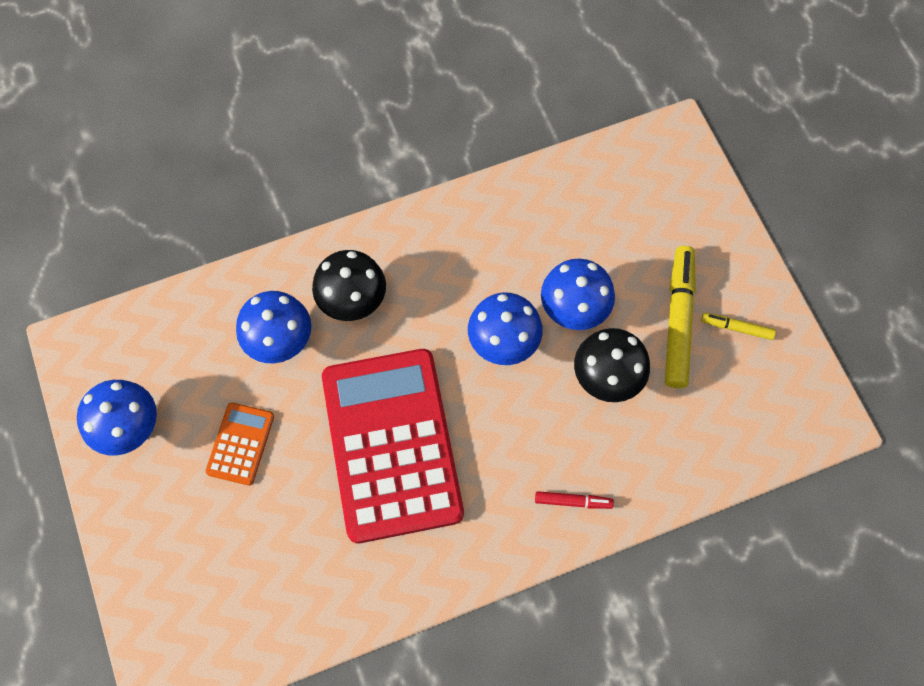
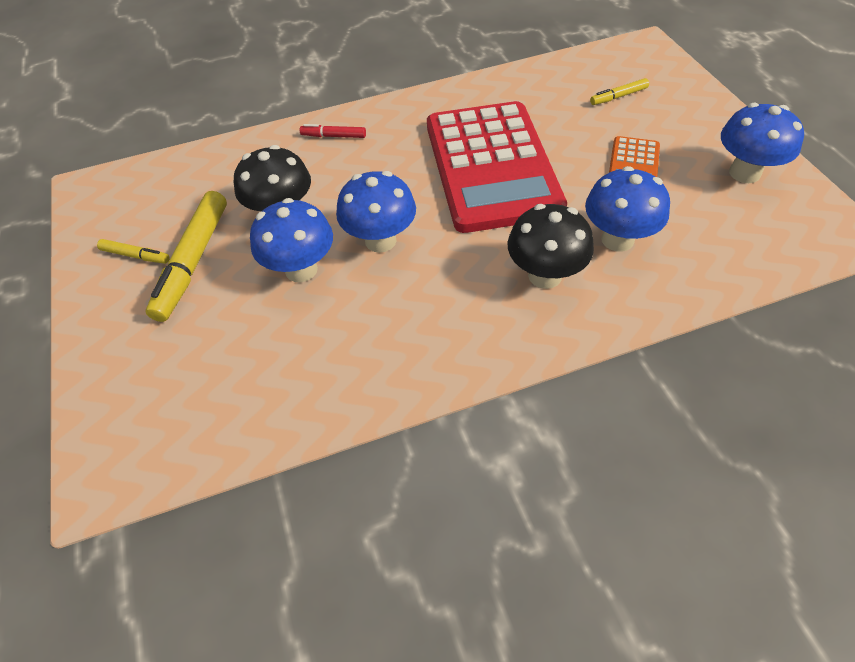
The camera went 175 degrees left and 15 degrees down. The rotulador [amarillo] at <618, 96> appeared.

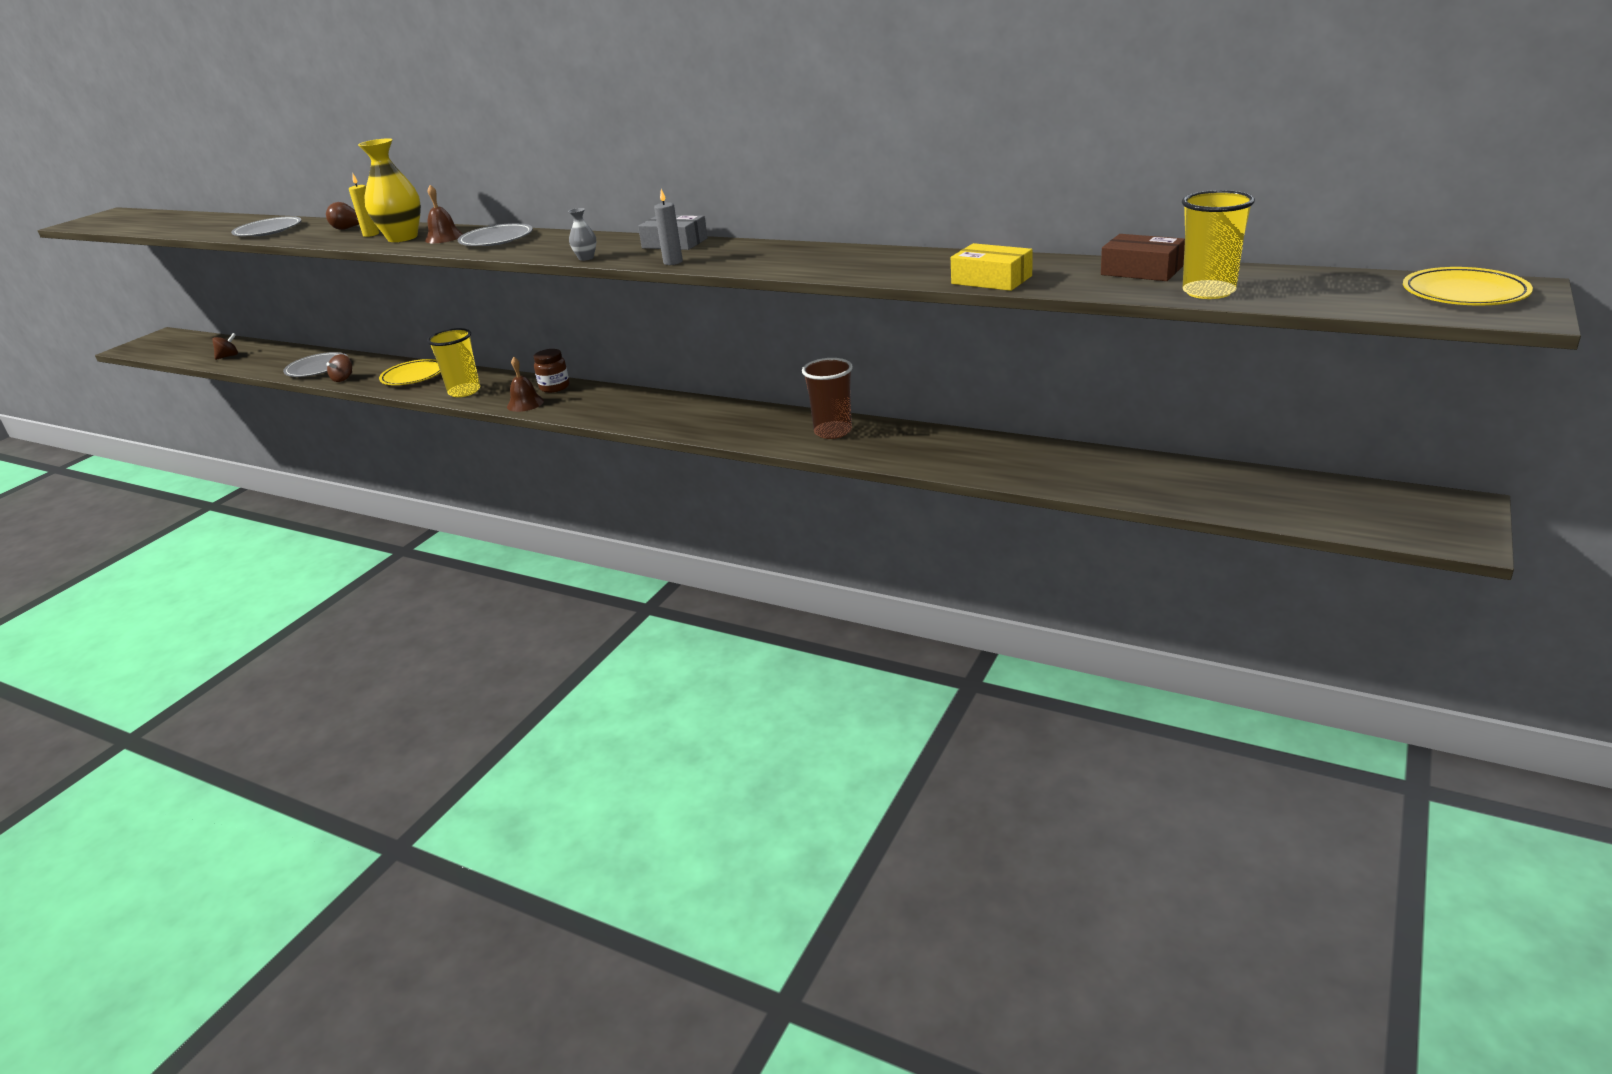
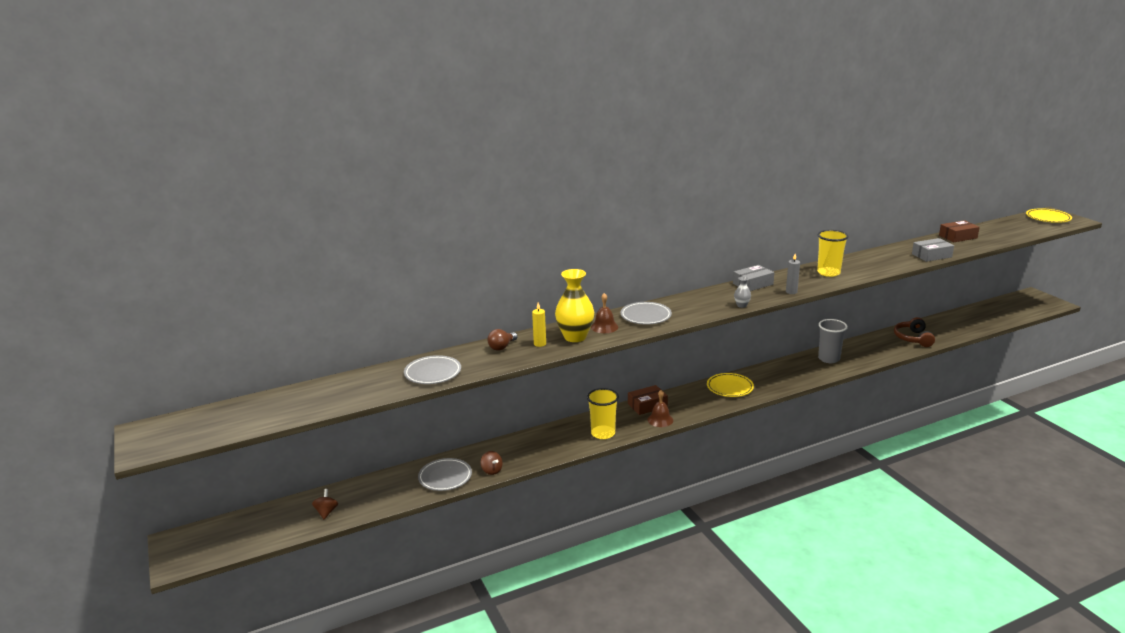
The camera went 55 degrees left and 5 degrees down. The plato [amarillo] moved from <413, 376> to <730, 387>. The tarro [marrón] at <554, 387> was replaced by the caja [marrón] at <647, 405>. The vaso [marrón] at <833, 431> became the vaso [gris] at <829, 359>. The caja [amarillo] at <991, 280> became the caja [gris] at <931, 255>. The vaso [amarillo] moved from <1208, 292> to <828, 273>. The auriculares [marrón] at <913, 338> appeared.

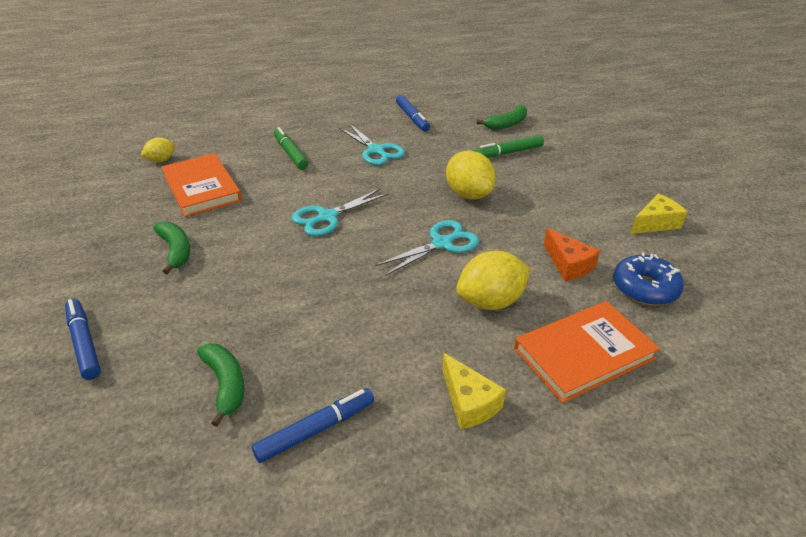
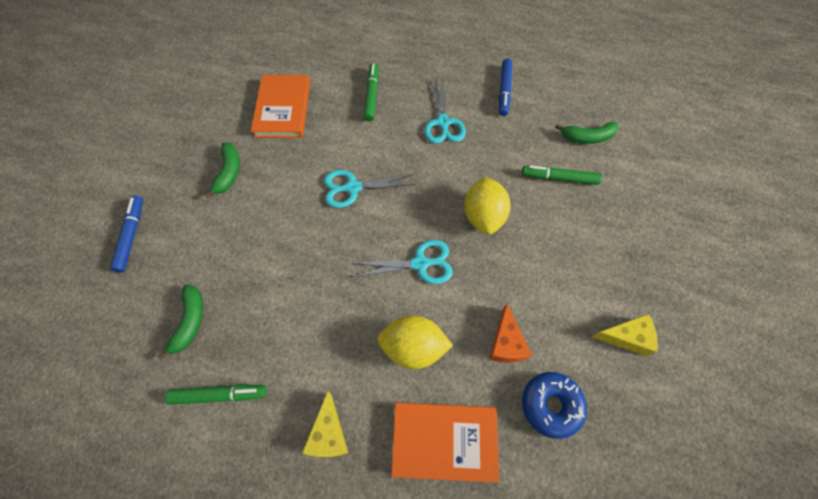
The camera went 30 degrees right and 25 degrees up. The limón [amarillo] at <161, 160> disappeared. The rotulador [azul] at <316, 430> became the rotulador [verde] at <219, 395>.

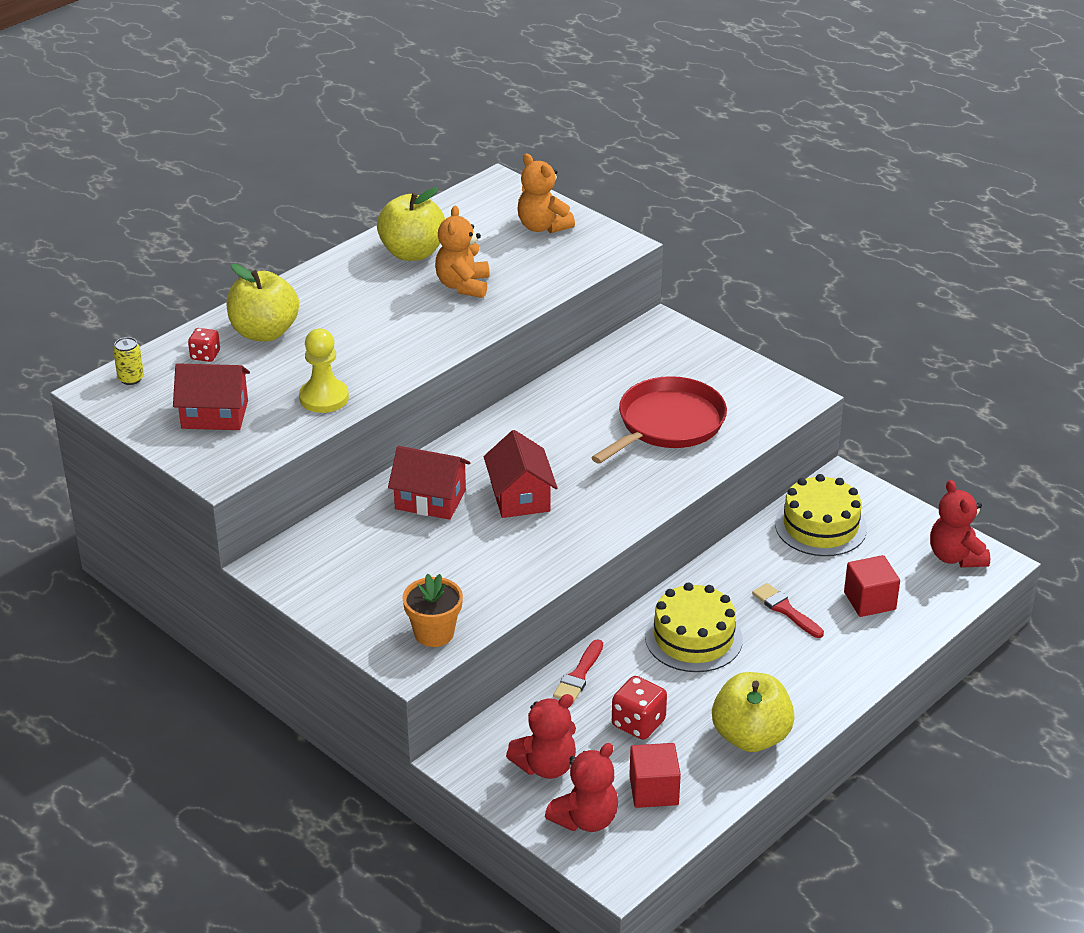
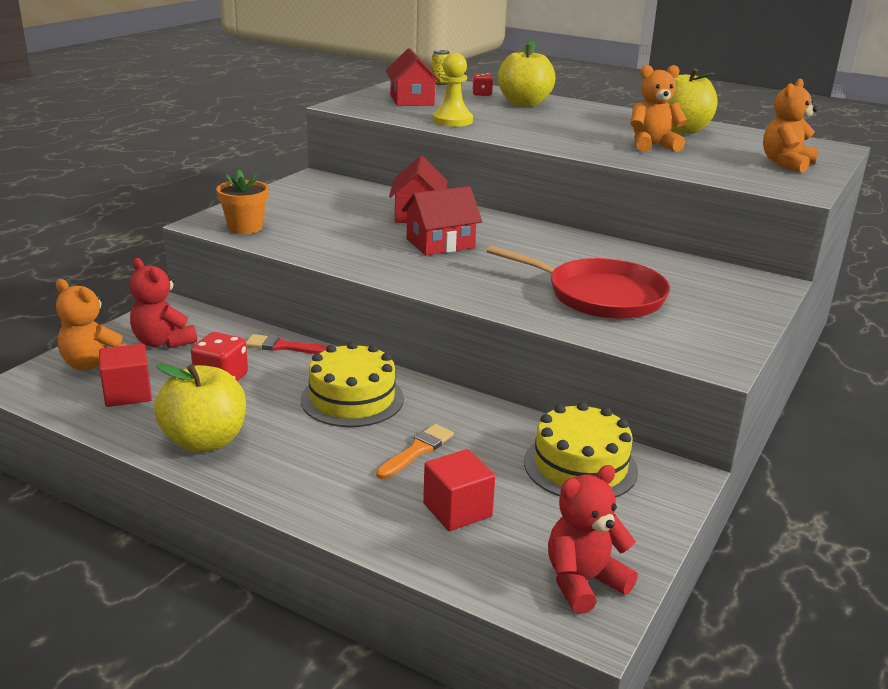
The camera went 75 degrees right and 10 degrees down. The osito [rojo] at <585, 819> became the osito [naranja] at <93, 364>. The pincel [rojo] at <785, 610> became the pincel [naranja] at <417, 450>.

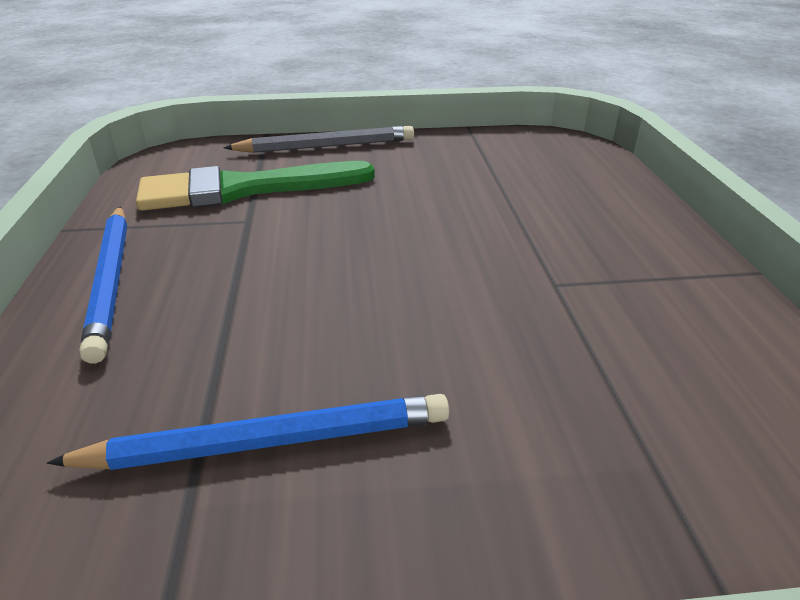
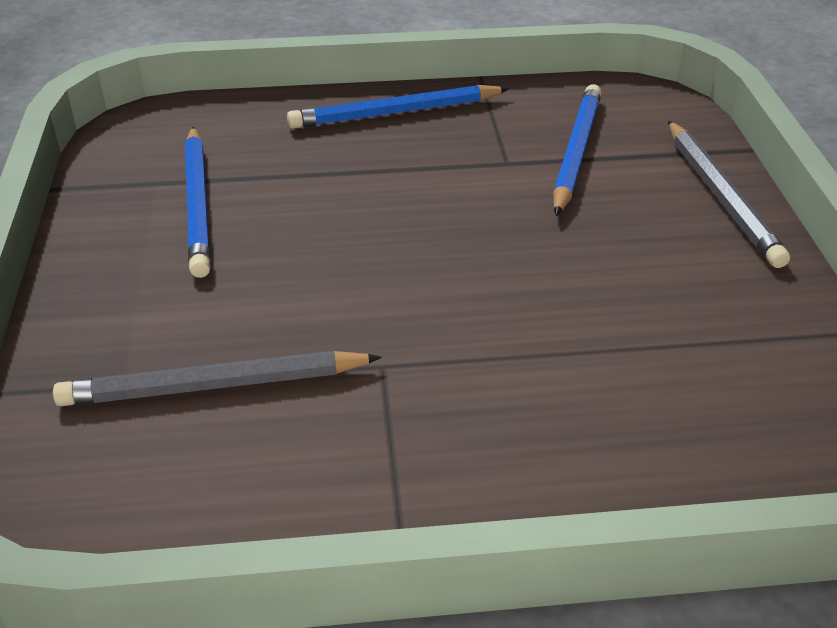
The camera went 90 degrees right and 5 degrees up. The pincel [verde] at <244, 189> was replaced by the lápiz [azul] at <577, 152>. The lápiz [gris] at <213, 385> appeared.

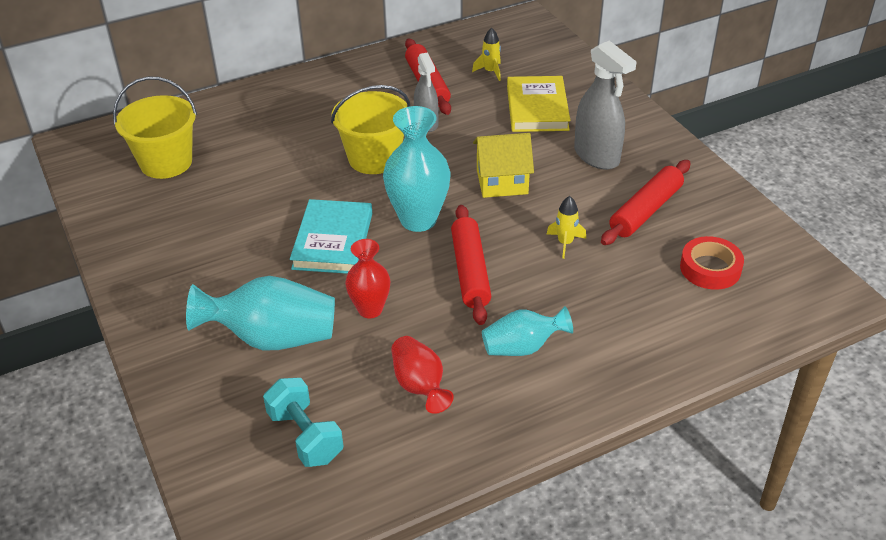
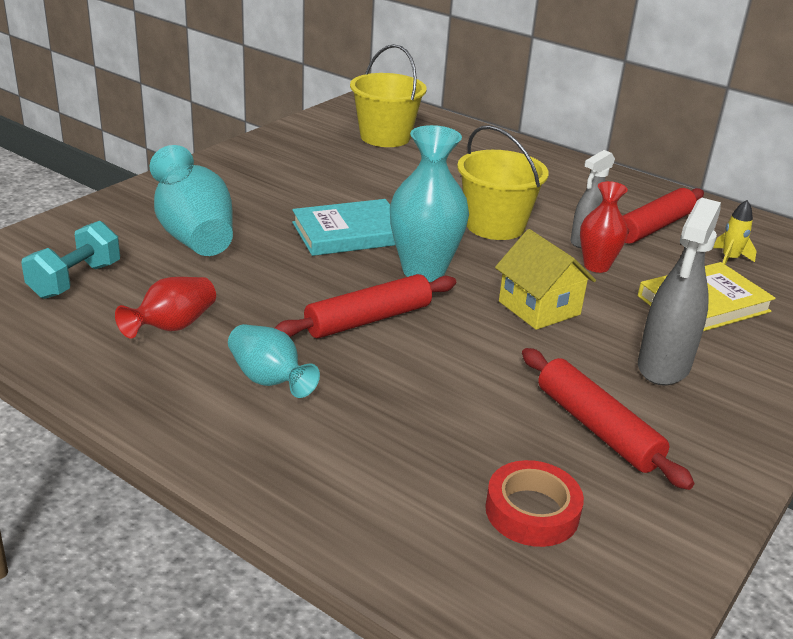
The camera went 60 degrees right and 10 degrees down. The florero [rojo] moved from <370, 309> to <596, 266>. The cohete [amarillo] at <565, 243> disappeared. The rodillo [rojo] at <645, 210> turned 45 degrees clockwise.

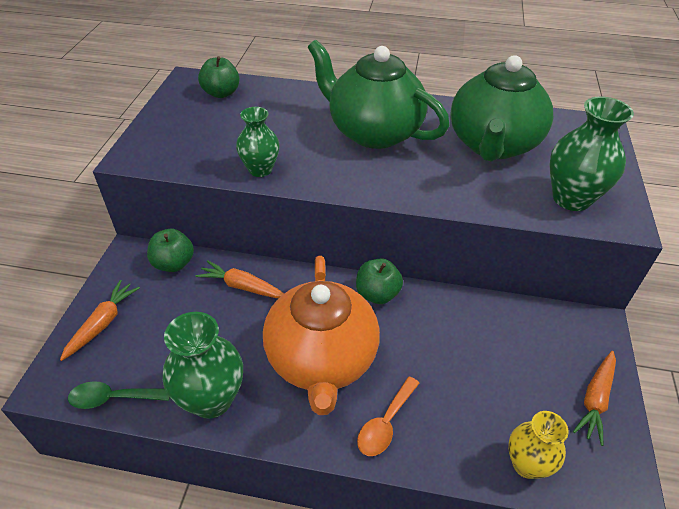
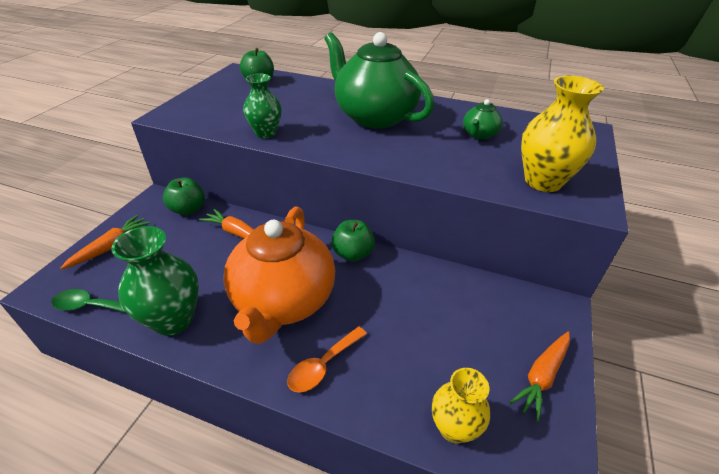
The camera went 10 degrees right and 5 degrees down. The tetera [verde] at <493, 145> changed to 0.43 times the size. The florero [verde] at <571, 198> became the florero [amarillo] at <543, 181>.

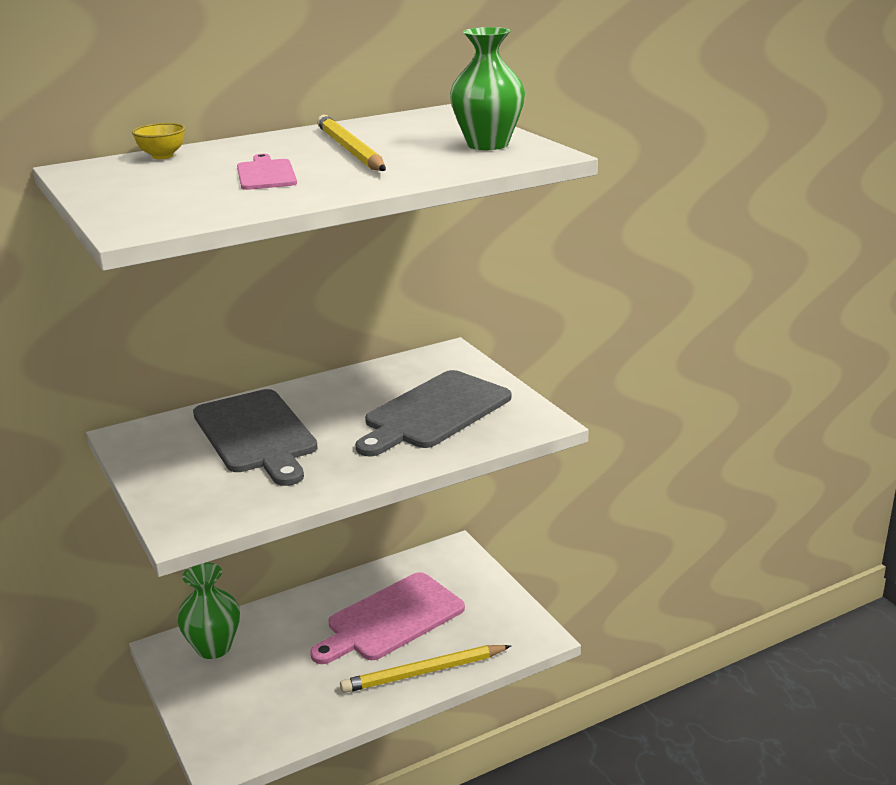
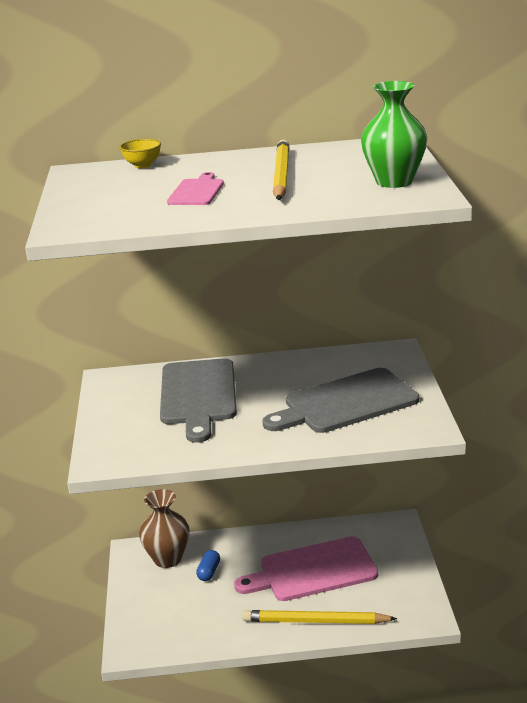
The camera went 25 degrees right and 0 degrees up. The florero [verde] at <213, 647> became the florero [marrón] at <167, 559>. The cápsula [azul] at <209, 572> appeared.

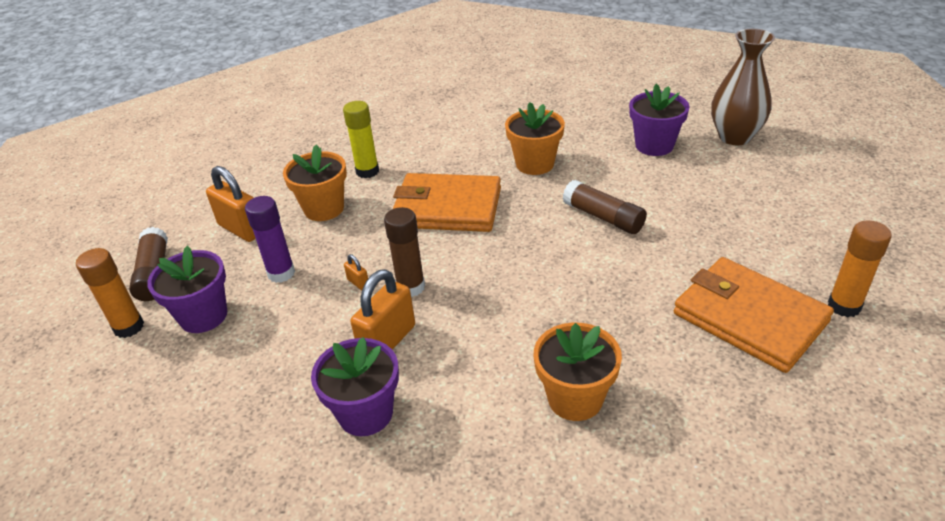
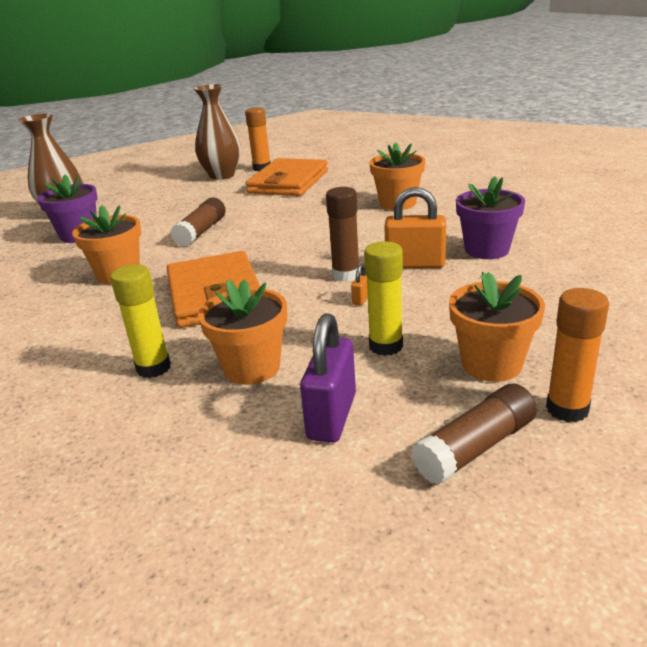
The camera went 115 degrees left and 10 degrees down. The maceta [morado] at <203, 316> became the maceta [naranja] at <491, 364>. The candado [naranja] at <241, 229> became the candado [morado] at <332, 416>. The barra de pegamento [morado] at <281, 273> became the barra de pegamento [amarillo] at <385, 346>. The florero [marrón] at <222, 175> appeared.

